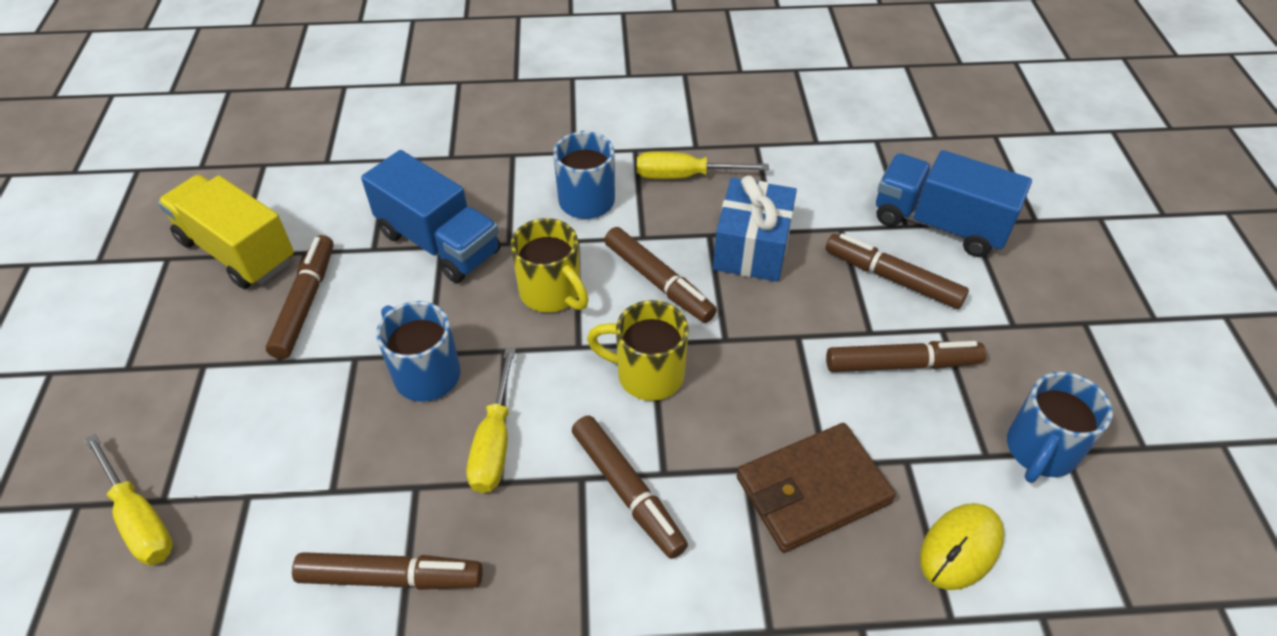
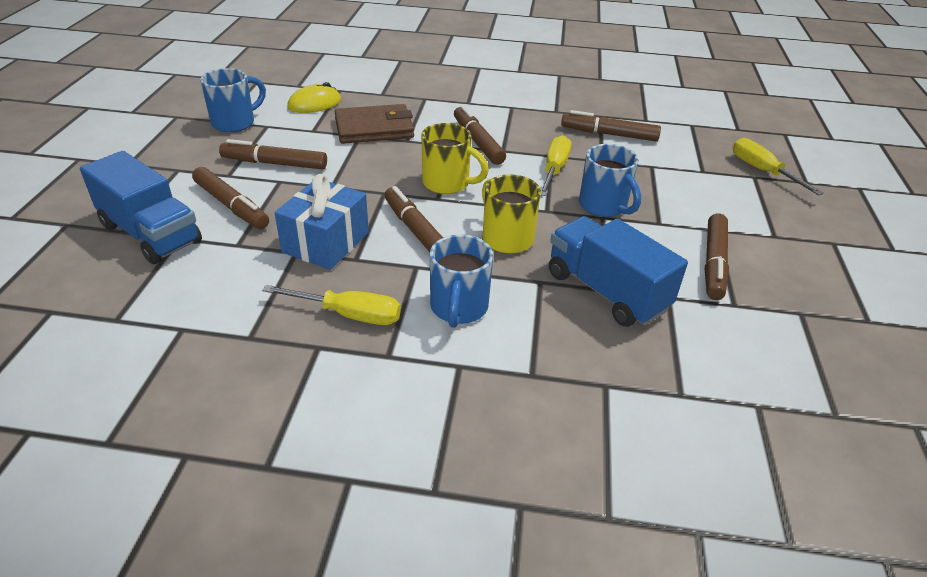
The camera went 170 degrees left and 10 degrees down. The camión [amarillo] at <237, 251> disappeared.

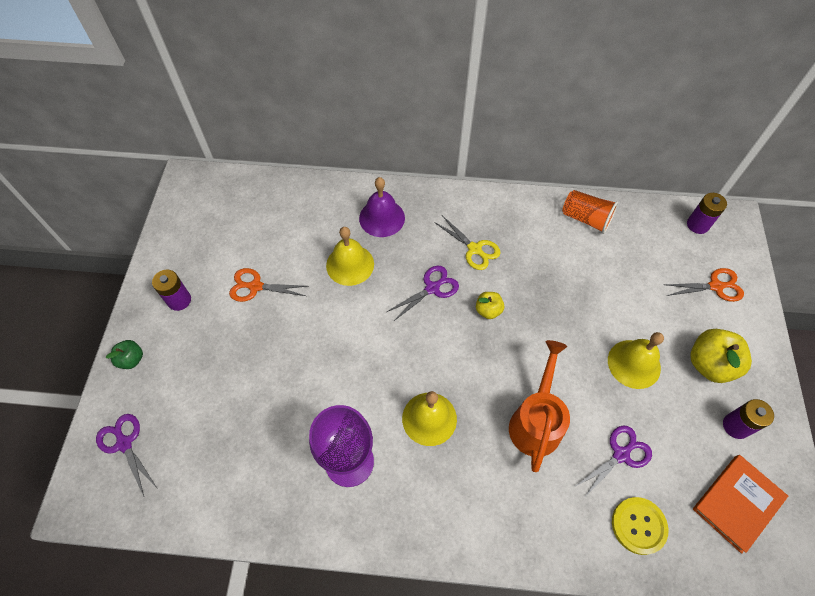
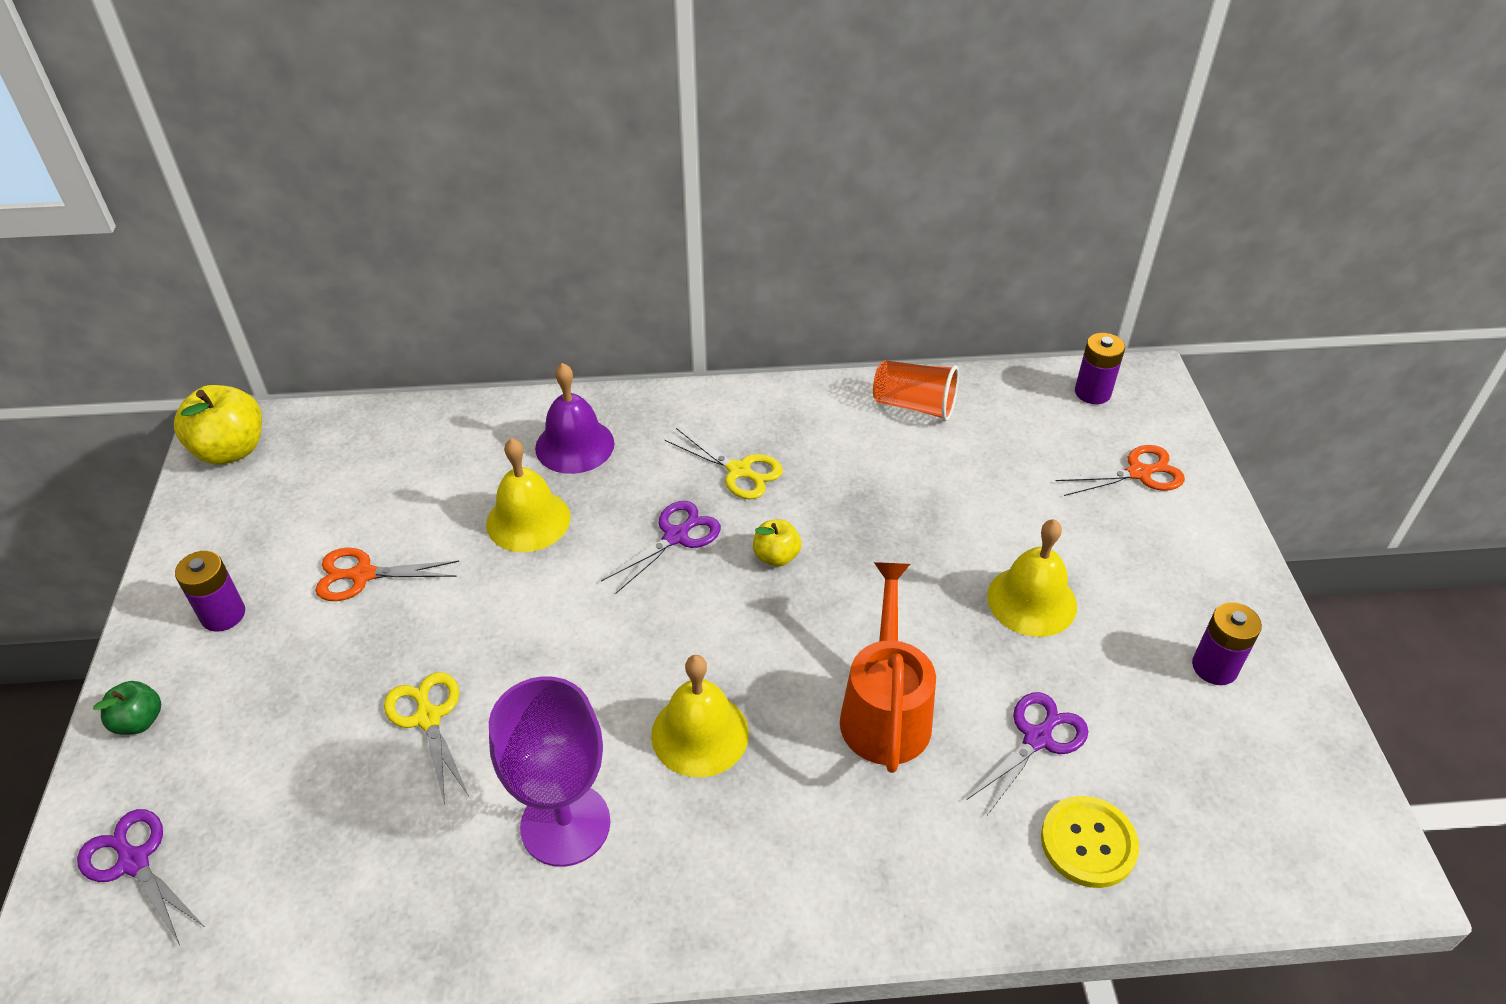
The camera went 10 degrees left and 15 degrees down. The manzana [amarillo] moved from <709, 364> to <231, 450>. The libro [naranja] at <737, 503> disappeared. The tijeras [amarillo] at <428, 718> appeared.

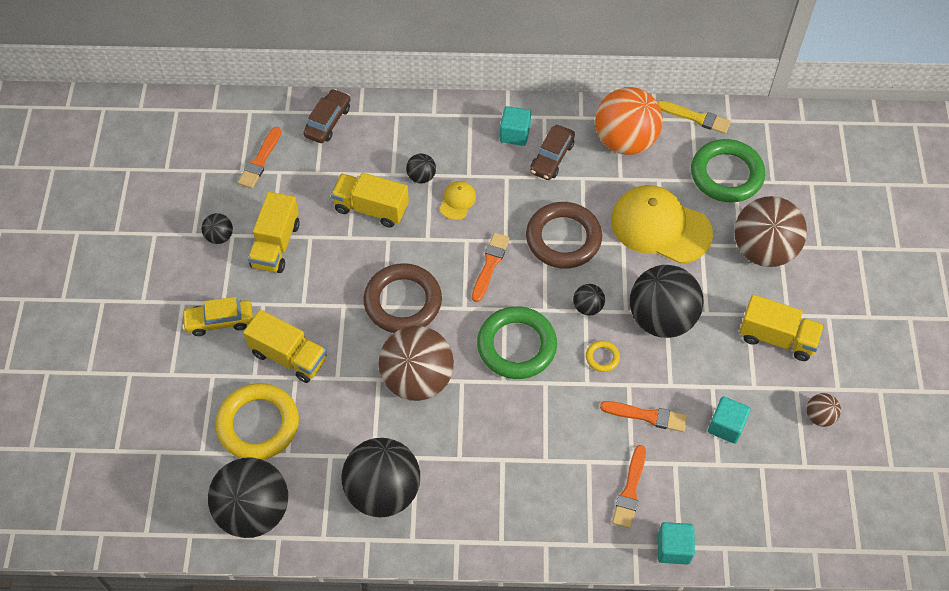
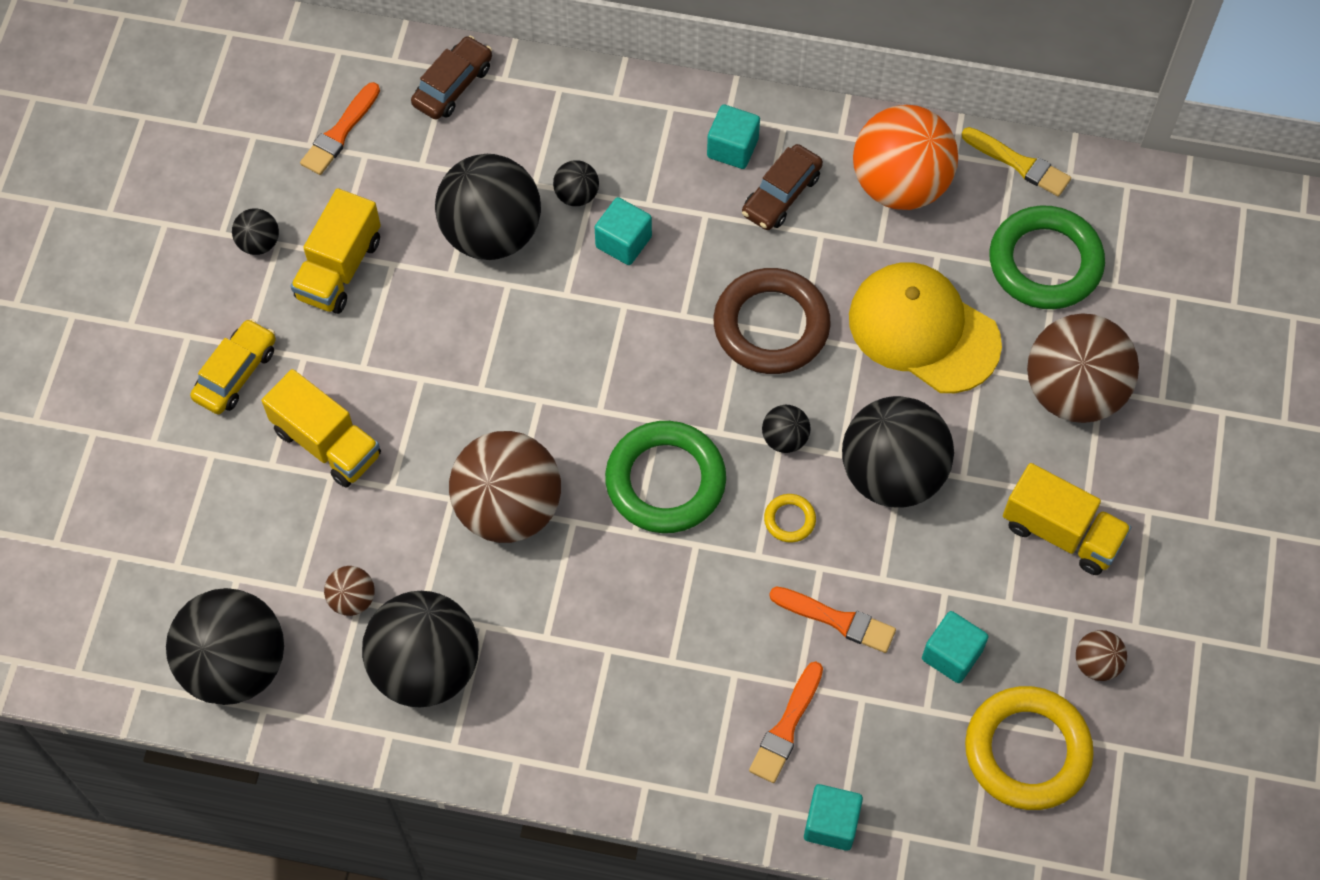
The camera went 10 degrees right and 5 degrees up. The coche [amarillo] at <219, 321> turned 120 degrees clockwise. The anillo [amarillo] moved from <258, 424> to <1027, 751>. The camión [amarillo] at <371, 208> was replaced by the pelota [negro] at <491, 233>. The anillo [marrón] at <403, 302> disappeared. The gorra [amarillo] at <457, 201> was replaced by the cubo [turquesa] at <623, 242>. The pincel [naranja] at <490, 264> disappeared. The pelota [marrón] at <352, 599> appeared.

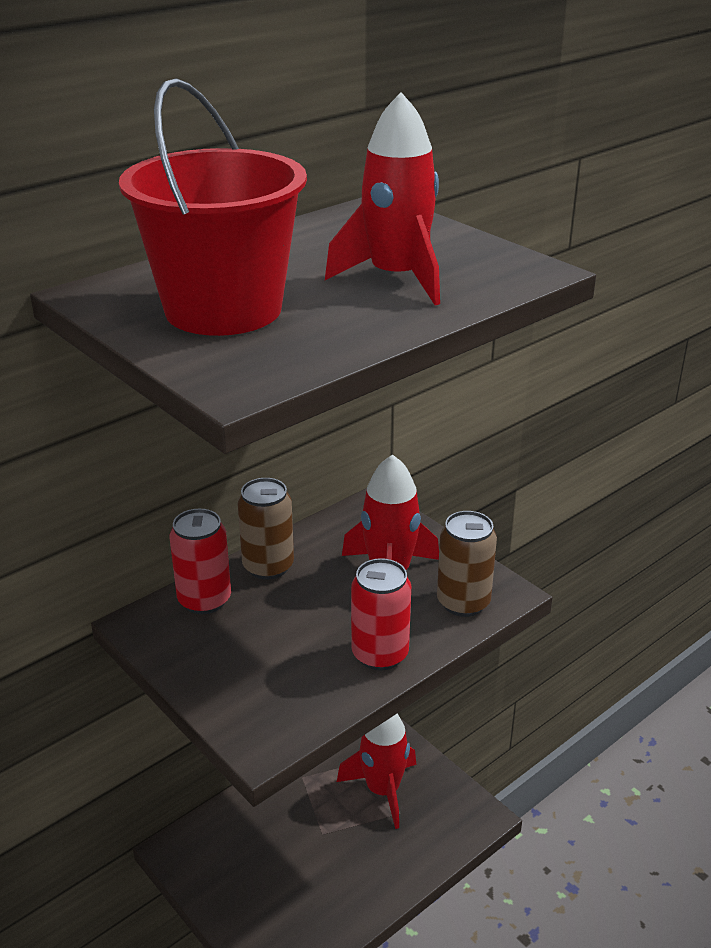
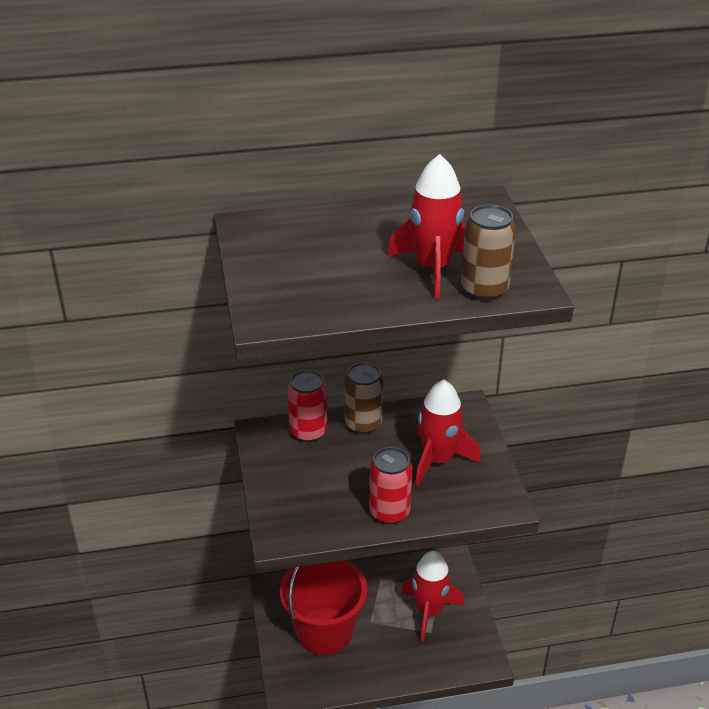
The camera went 30 degrees right and 5 degrees up. The balde [rojo] moved from <223, 309> to <324, 631>. The lata [marrón] moved from <463, 602> to <484, 290>.

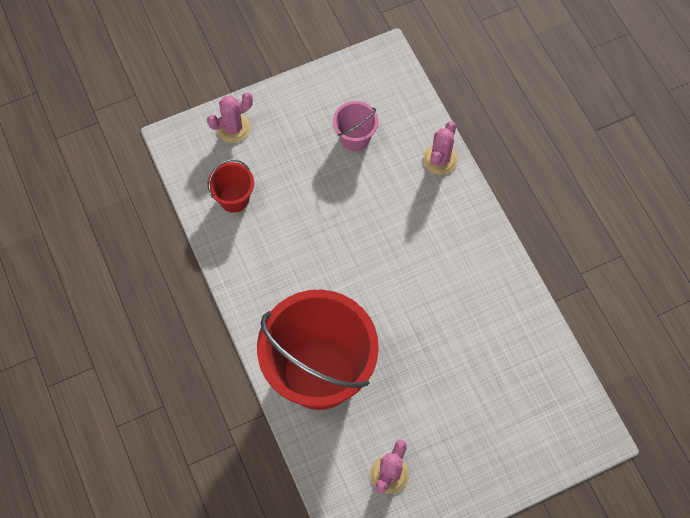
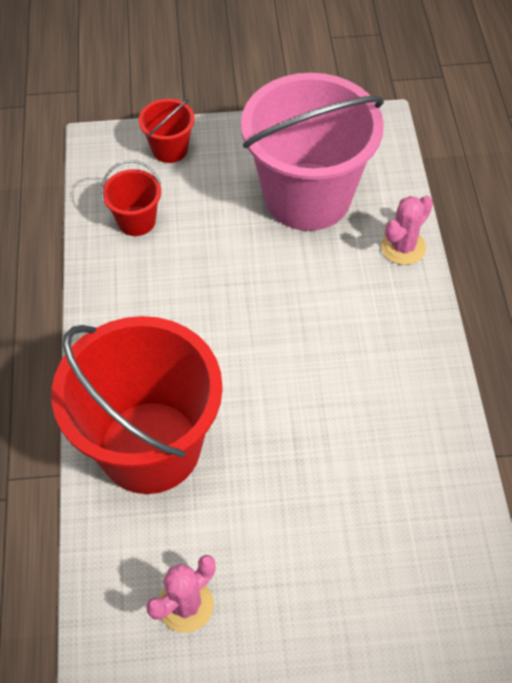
The camera went 20 degrees right and 10 degrees down. The cactus [rosa] at <233, 128> was replaced by the balde [rojo] at <170, 149>. The balde [rosa] at <355, 138> changed to 2.32 times the size.

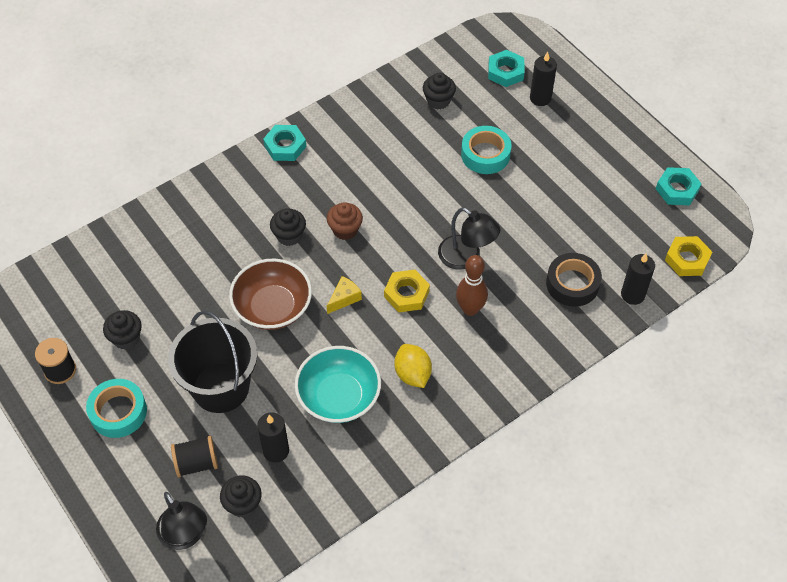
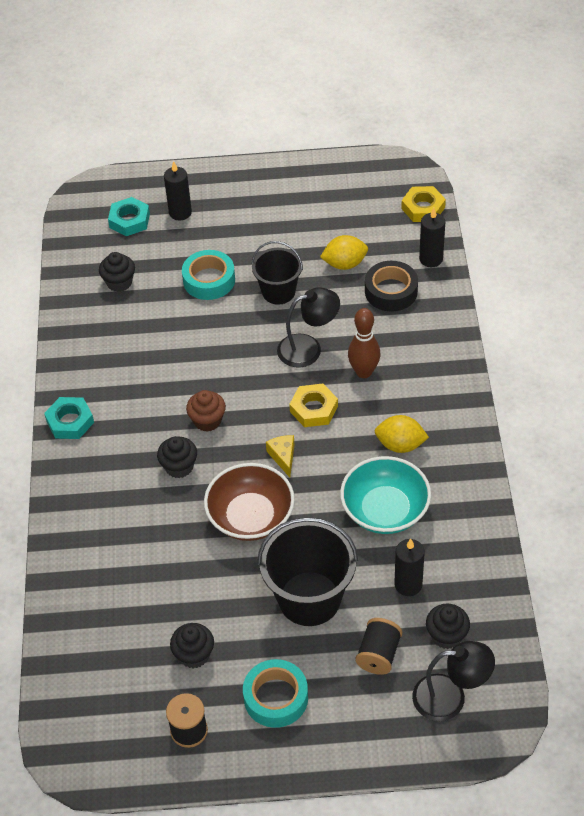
The camera went 55 degrees left and 5 degrees down. The tuerca [turquesa] at <677, 189> disappeared. The balde [negro] at <278, 292> appeared. The limón [amarillo] at <344, 264> appeared.

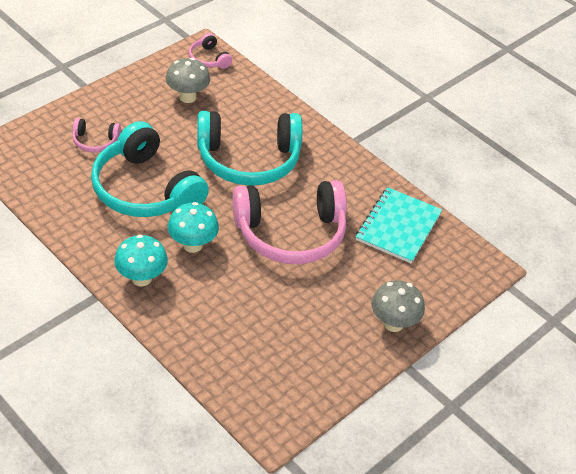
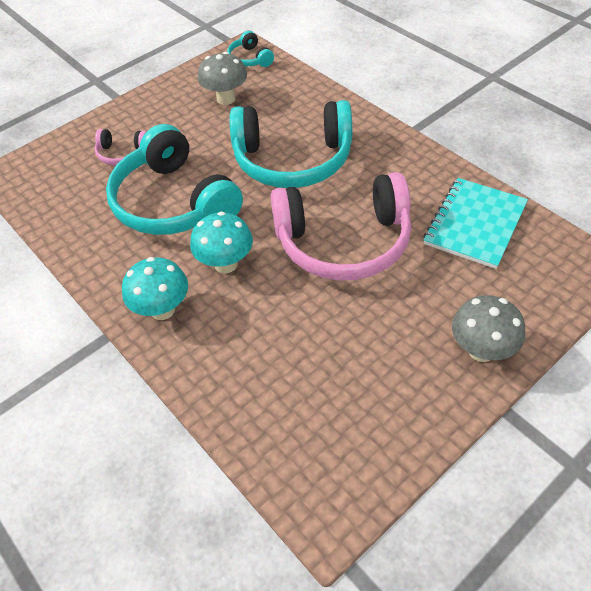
The camera went 10 degrees right and 5 degrees up. The auriculares [rosa] at <209, 59> became the auriculares [turquesa] at <250, 59>.

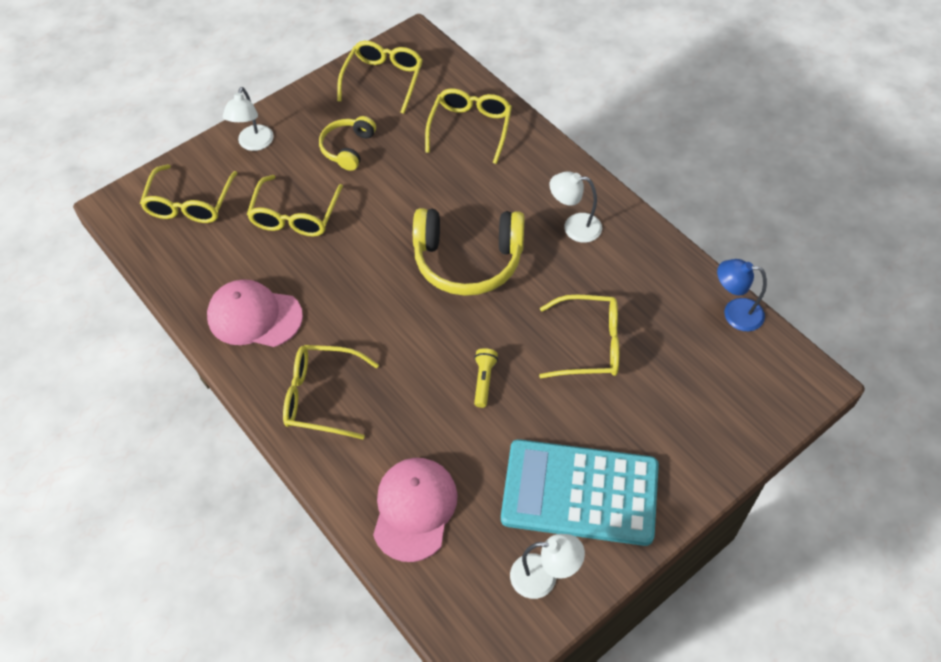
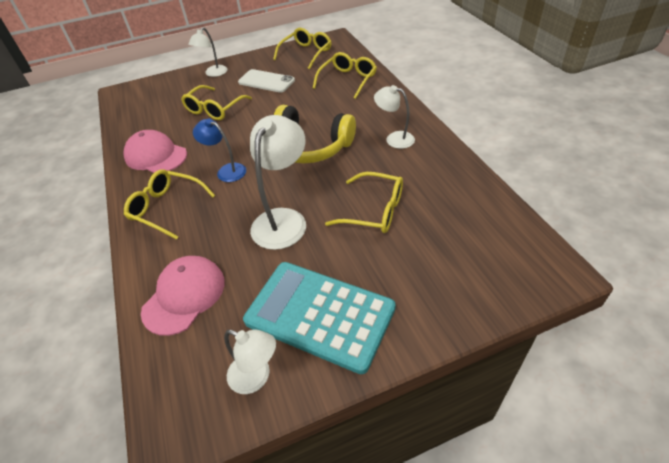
The camera went 20 degrees right and 10 degrees down. The gafas [amarillo] at <189, 204> disappeared. The auriculares [amarillo] at <348, 148> was replaced by the móvil [blanco] at <266, 81>. The lámpara de mano [amarillo] at <484, 381> was replaced by the lámpara [blanco] at <283, 219>. The lámpara [azul] moved from <734, 313> to <226, 171>.

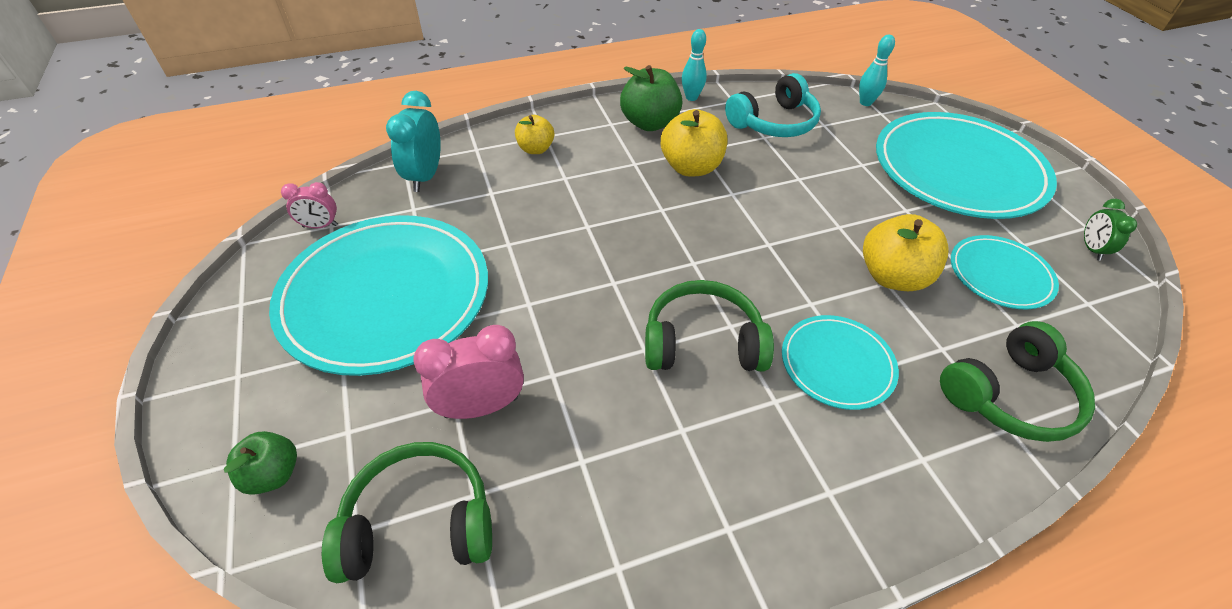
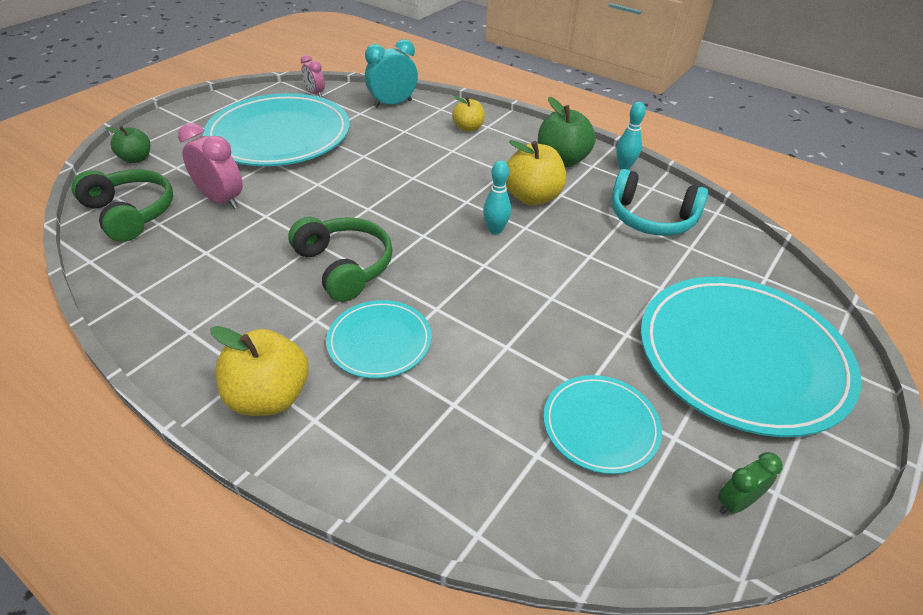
The camera went 55 degrees right and 5 degrees down. The bolo [turquesa] moved from <865, 102> to <495, 230>. The manzana [amarillo] moved from <892, 276> to <269, 397>. The auriculares [verde] at <1009, 395> disappeared.

